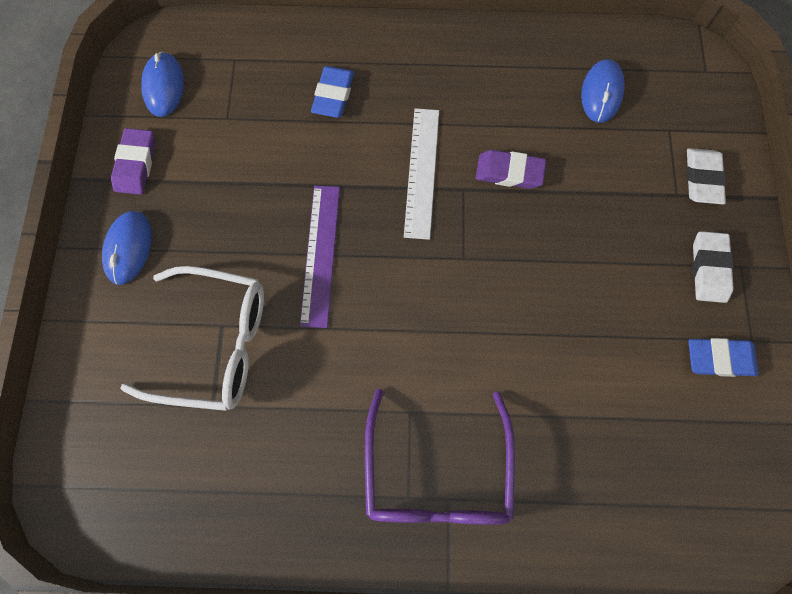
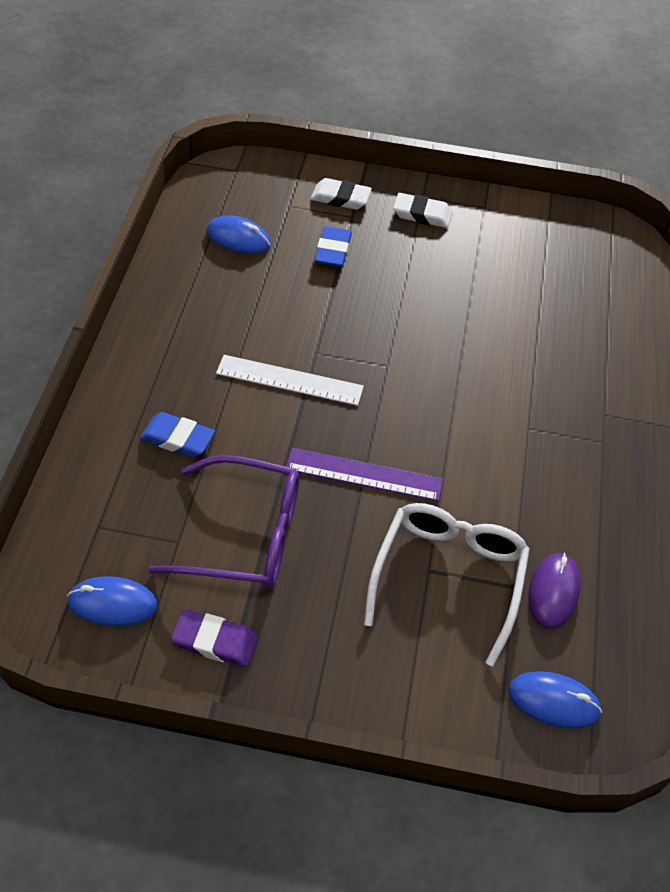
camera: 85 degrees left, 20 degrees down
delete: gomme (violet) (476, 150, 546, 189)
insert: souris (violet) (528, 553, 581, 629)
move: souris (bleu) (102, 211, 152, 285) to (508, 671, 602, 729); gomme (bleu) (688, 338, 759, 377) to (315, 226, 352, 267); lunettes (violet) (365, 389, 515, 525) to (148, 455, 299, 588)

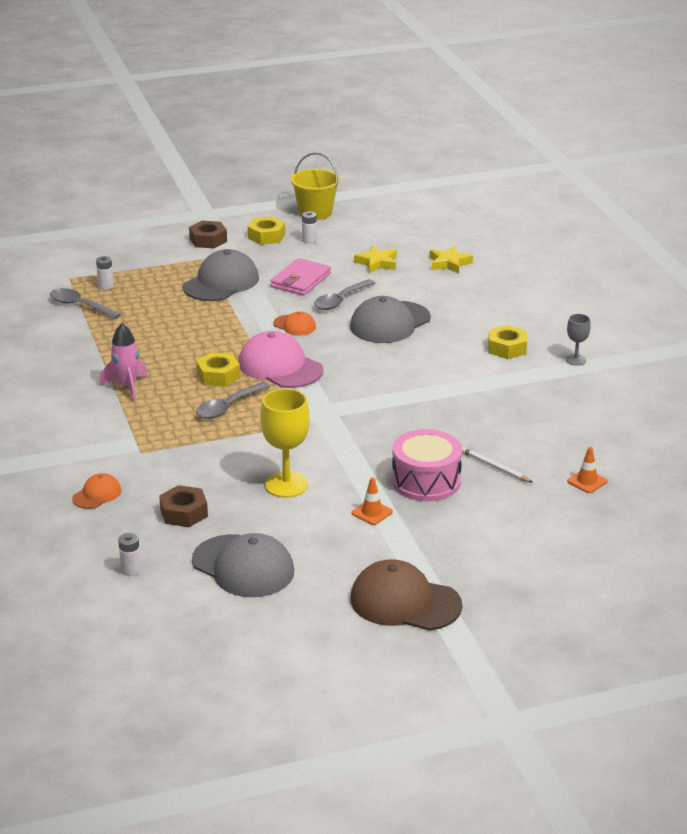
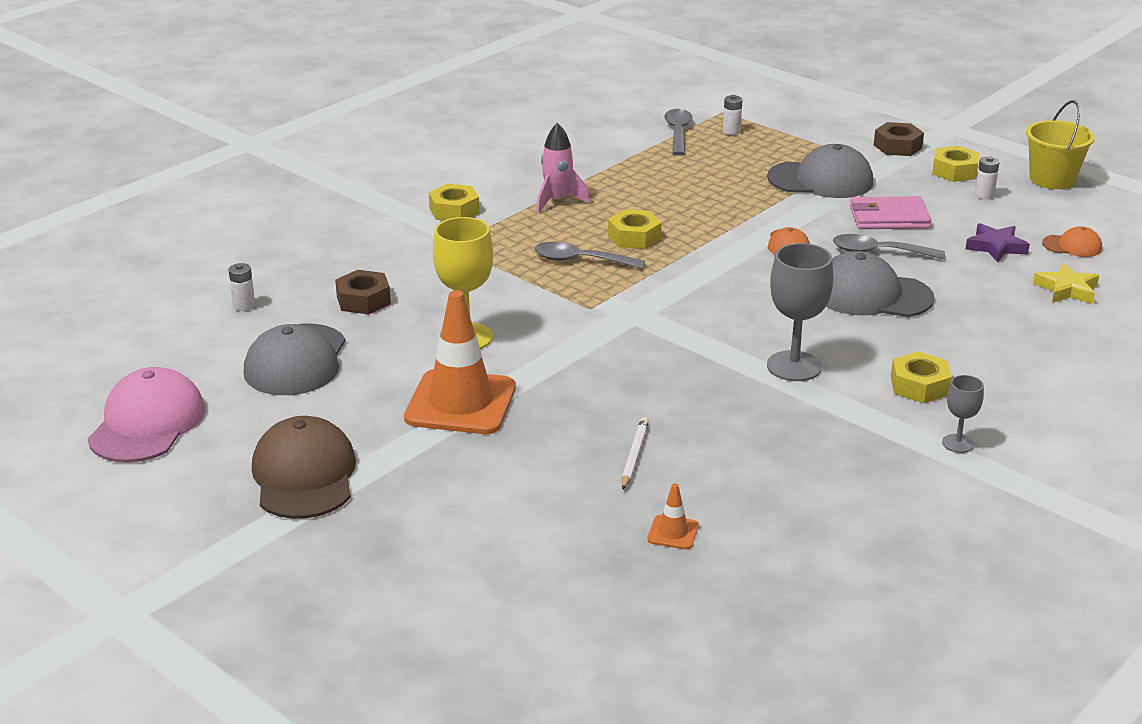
camera: 60 degrees right, 0 degrees up
delete: tambour (rose) (392, 429, 462, 501)
insert: écrou (jaune) (429, 184, 480, 220); verre à pied (gris) (767, 243, 833, 381)
move: casquette (rose) (239, 331, 323, 388) to (88, 367, 205, 463); casquette (orange) (72, 473, 122, 509) to (1042, 226, 1102, 257)
recolor: étoile (jaune) (354, 246, 397, 273) to étoile (violet) (966, 223, 1030, 262)
resize: cône de chantier (orange) (352, 477, 393, 525) = (404, 290, 516, 434) x2.40

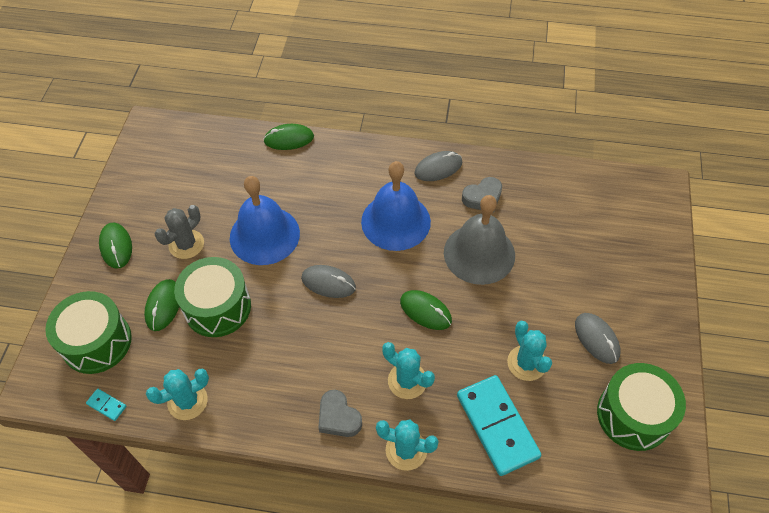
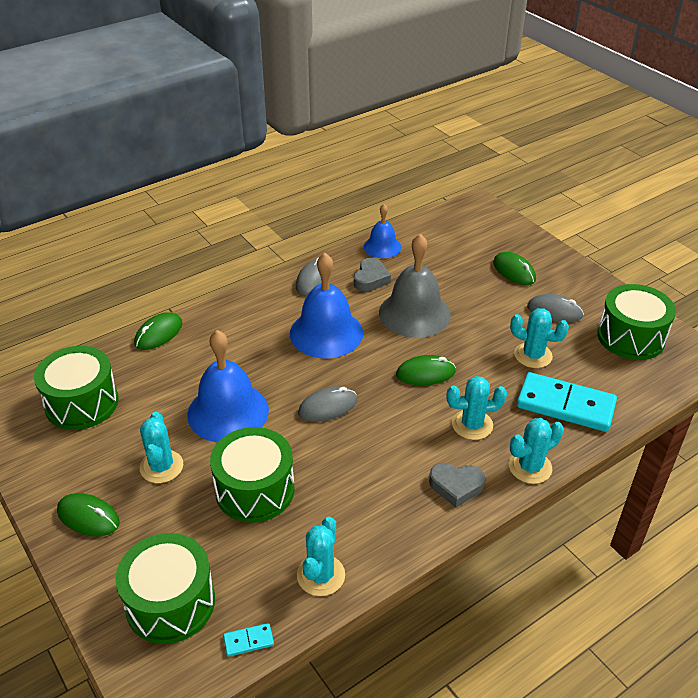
camera: 45 degrees left, 15 degrees down
insert: cloche (bleu) (364, 204, 401, 258); tambour (vert) (34, 346, 119, 430)
move: souris (vert) (144, 279, 179, 331) to (493, 252, 536, 285)
recolor: cactus (gris) (155, 205, 204, 259) to cactus (turquoise) (140, 412, 183, 483)

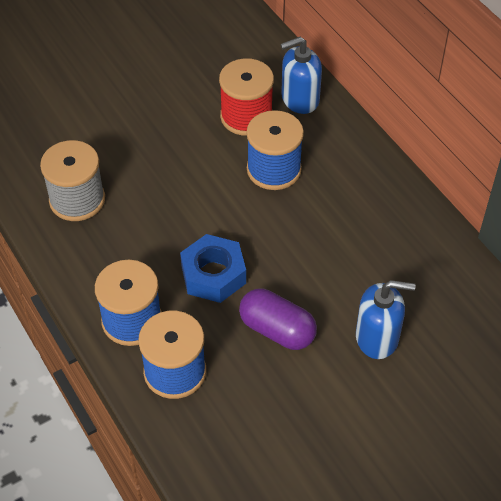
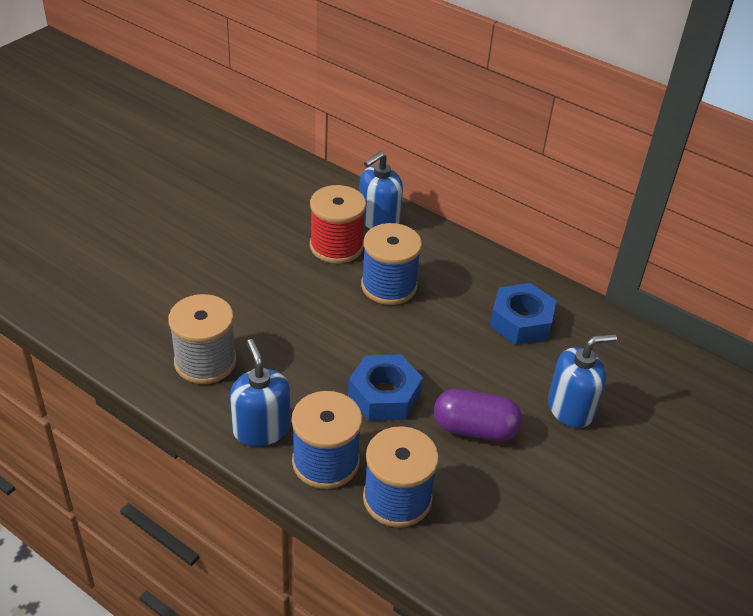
camera: 25 degrees left, 10 degrees down
insert: écrou (bleu) (490, 283, 557, 345); distributeur de savon (bleu) (230, 339, 290, 446)

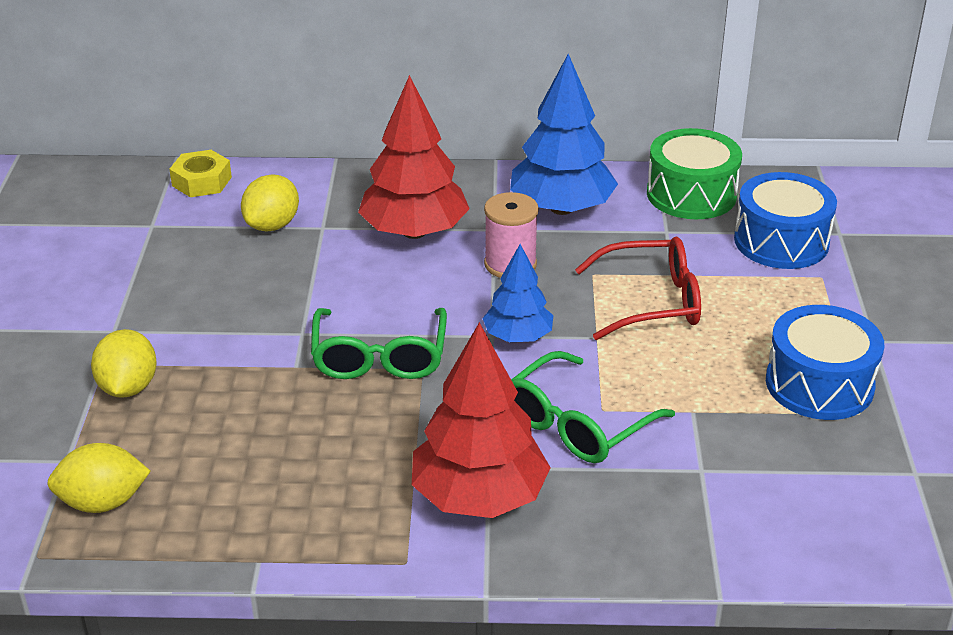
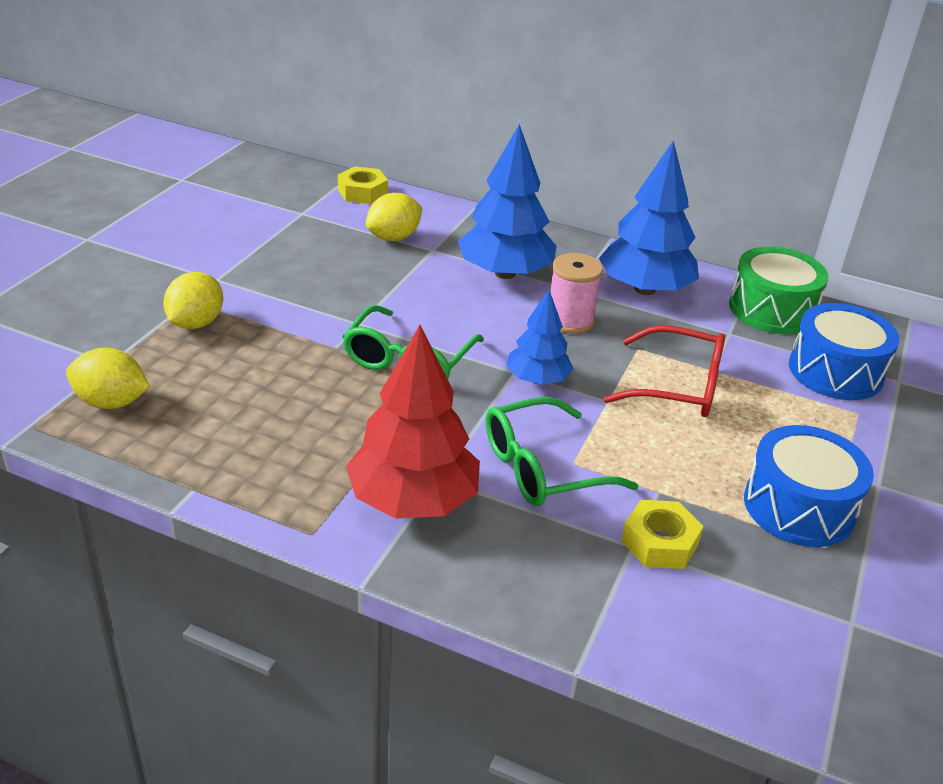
camera: 20 degrees right, 0 degrees up
insert: écrou (jaune) (621, 500, 704, 569)
recolor: arbre (rouge) (358, 75, 470, 239) to arbre (bleu) (458, 124, 557, 279)

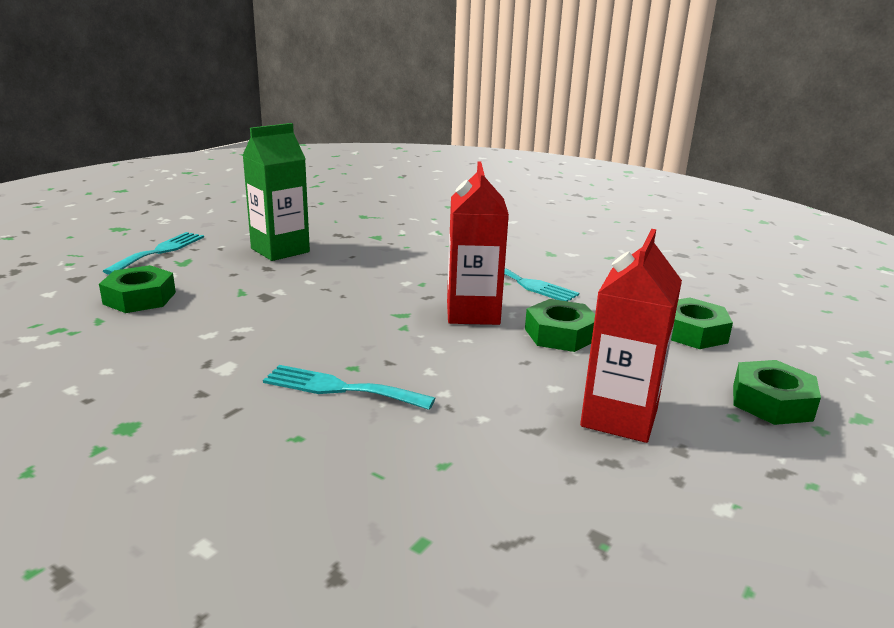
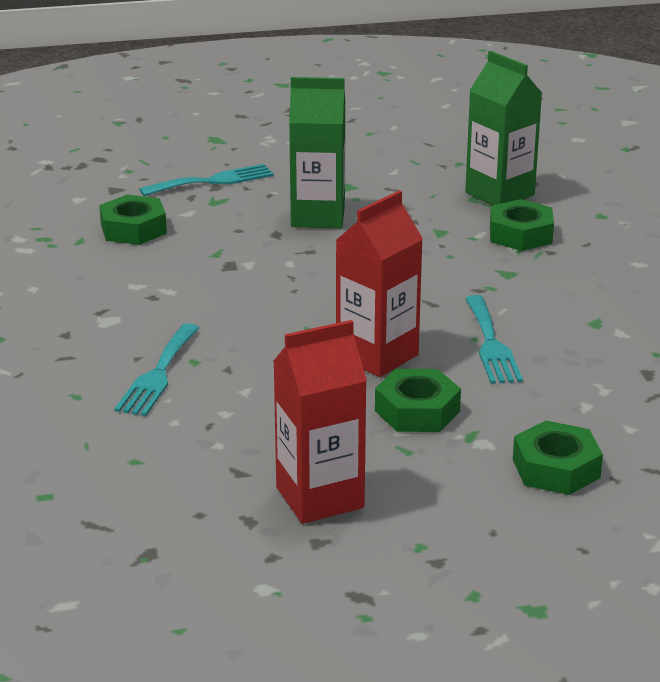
camera: 45 degrees right, 5 degrees up
insert: brique de lait (vert) (465, 51, 542, 205)
move: écrou (vert) (733, 360, 821, 425) to (490, 199, 554, 251)
rotate: fourchette (turquoise) (263, 365, 435, 410) = (114, 323, 199, 416) 135 degrees counterclockwise

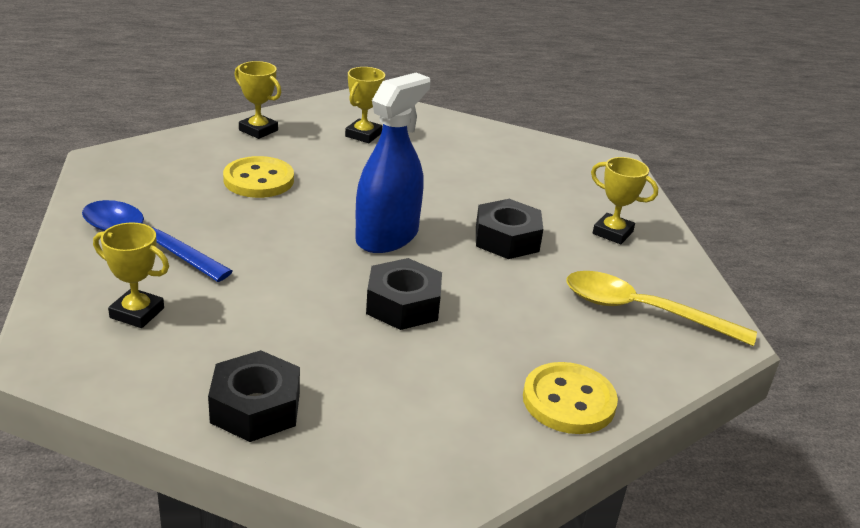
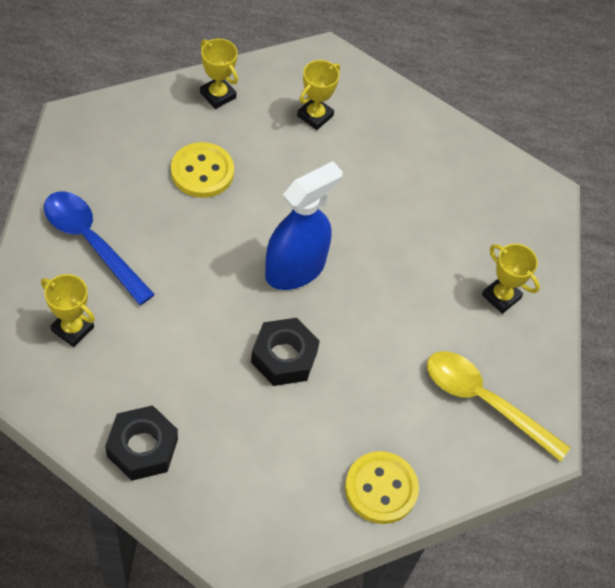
camera: 10 degrees right, 25 degrees up
delete: écrou (noir) (476, 199, 543, 259)

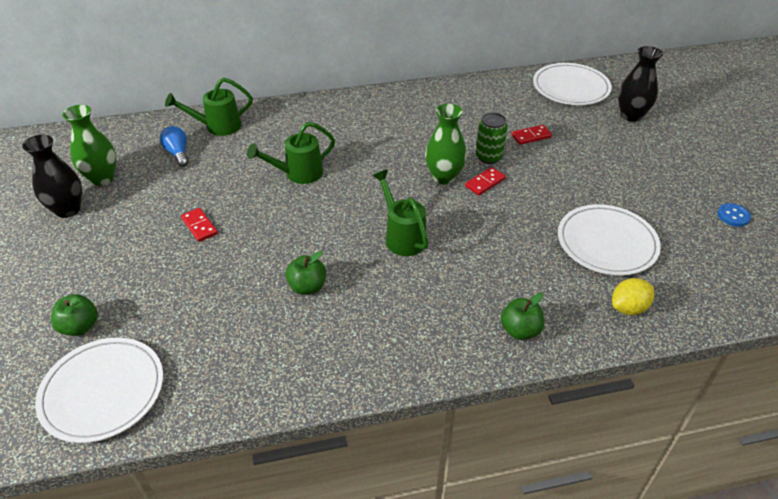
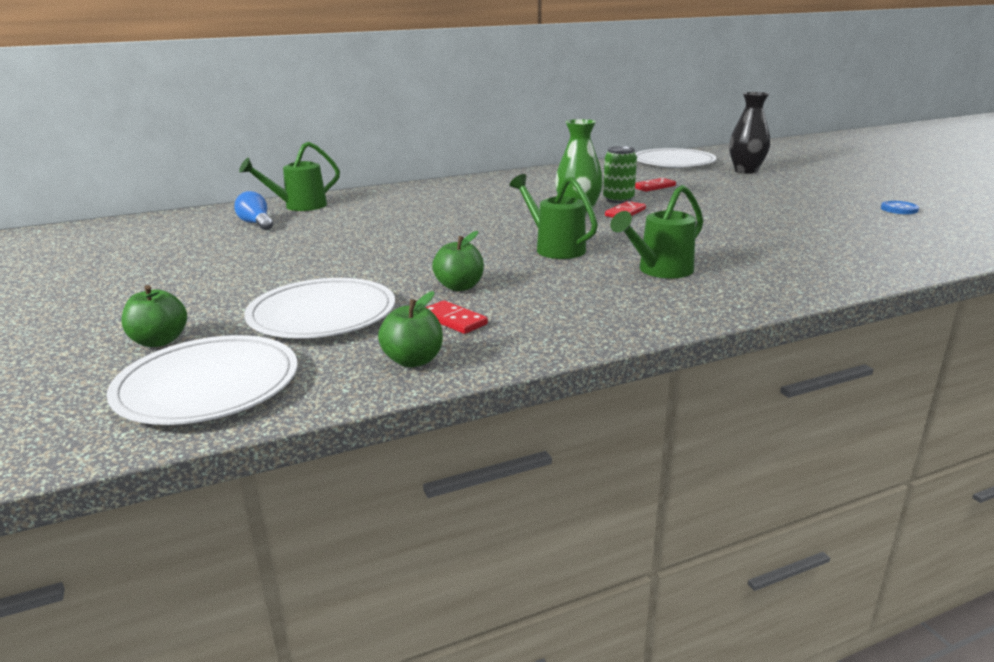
camera: 10 degrees left, 20 degrees down
delete: vase (vert) (62, 105, 116, 186); vase (noir) (22, 135, 82, 218); citron (jaune) (612, 278, 654, 315)
move: arrosoir (vert) (247, 122, 335, 184) to (610, 185, 703, 278); assiette (blanc) (558, 204, 661, 276) to (244, 278, 395, 338); domino (rouge) (181, 208, 218, 242) to (426, 300, 488, 334); pomme (vert) (501, 293, 544, 340) to (378, 291, 443, 367)

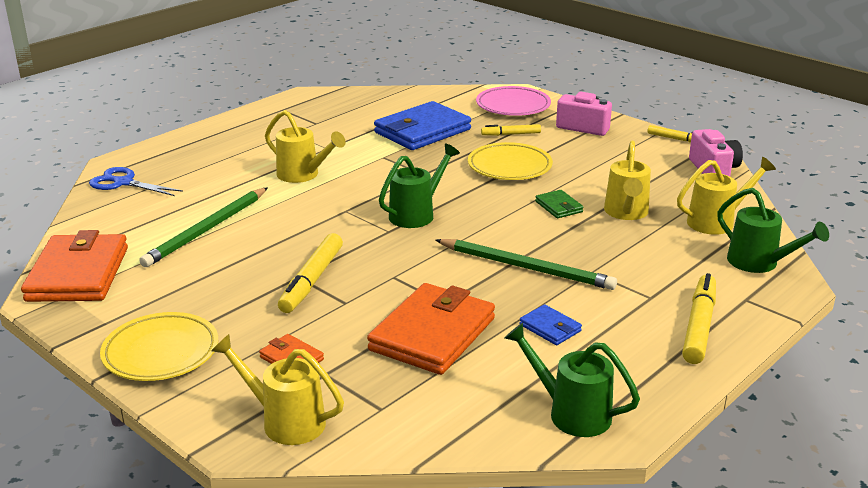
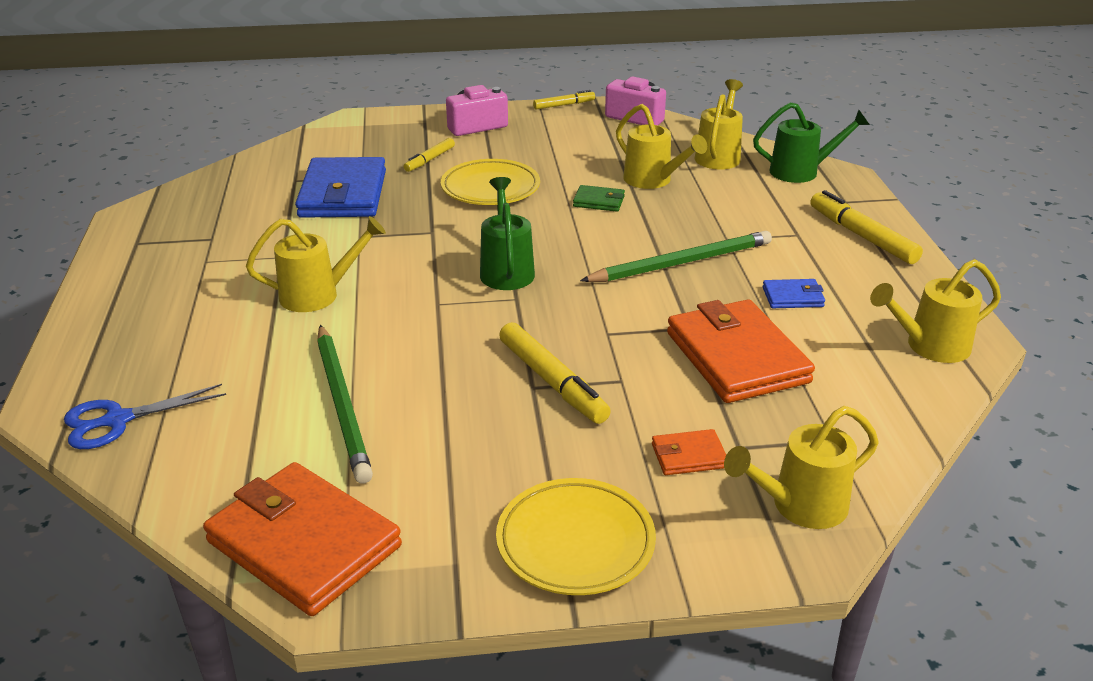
camera: 50 degrees left, 5 degrees up
delete: assiette (rose) (476, 86, 551, 116)
recolor: arrosoir (vert) (505, 323, 640, 437) to arrosoir (jaune) (870, 259, 1001, 363)

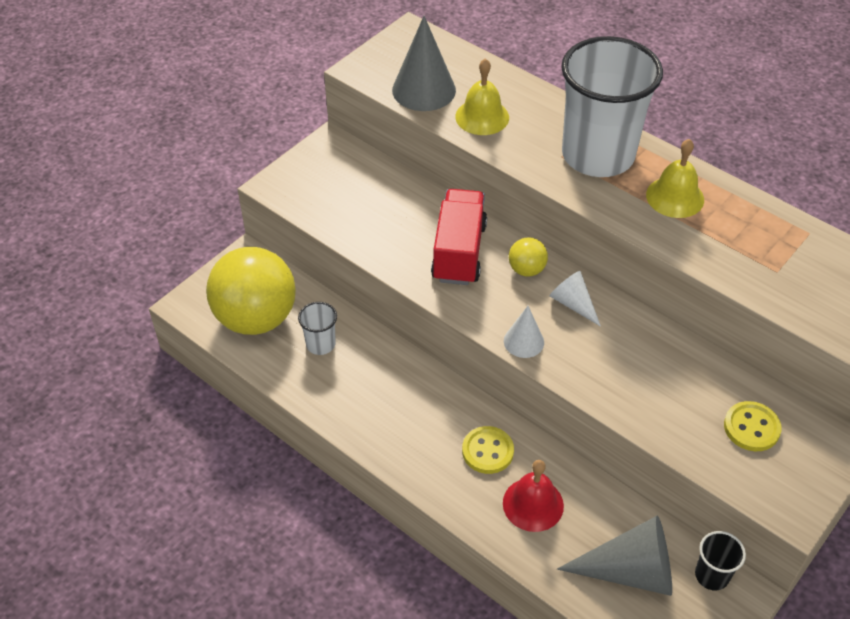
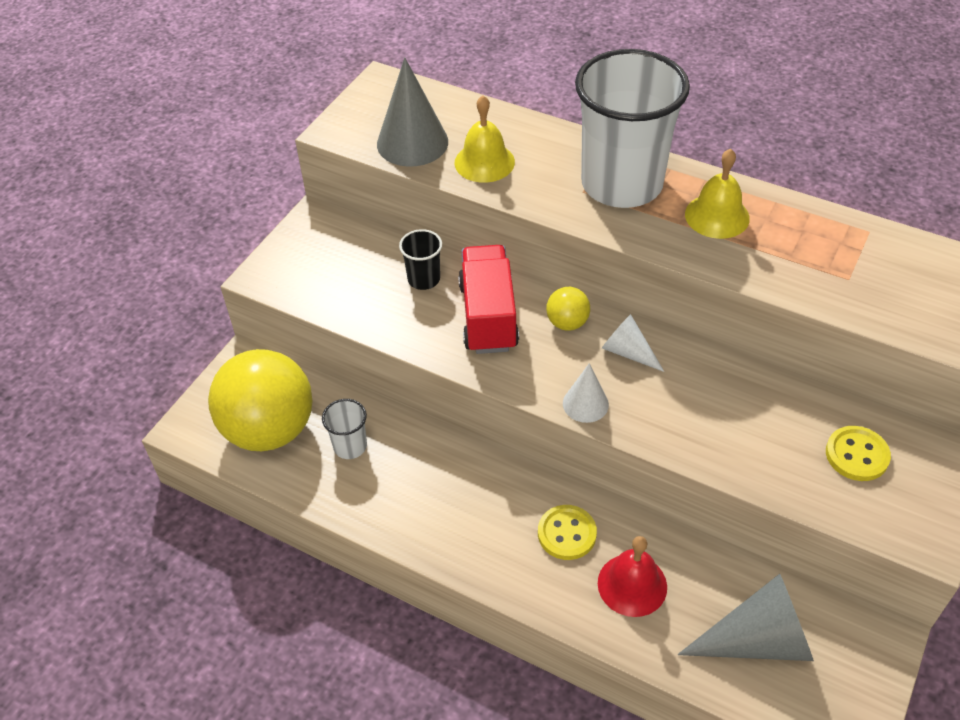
camera: 10 degrees left, 0 degrees up
move: gobelet (noir) (695, 531, 746, 590) to (399, 229, 442, 290)

